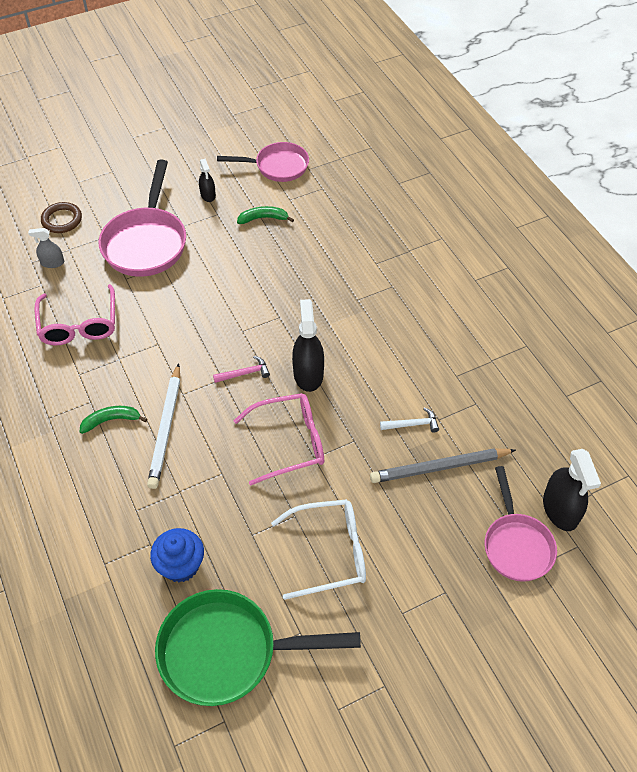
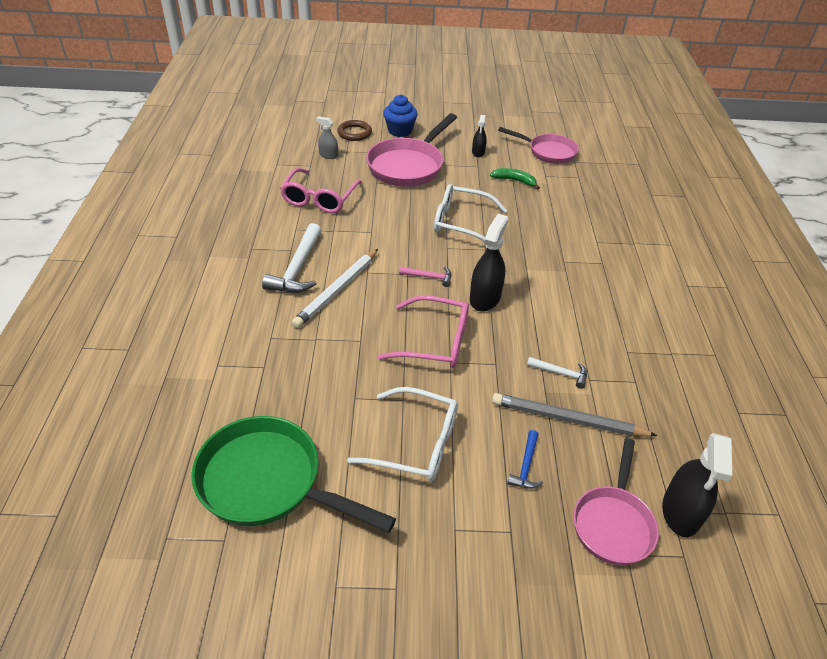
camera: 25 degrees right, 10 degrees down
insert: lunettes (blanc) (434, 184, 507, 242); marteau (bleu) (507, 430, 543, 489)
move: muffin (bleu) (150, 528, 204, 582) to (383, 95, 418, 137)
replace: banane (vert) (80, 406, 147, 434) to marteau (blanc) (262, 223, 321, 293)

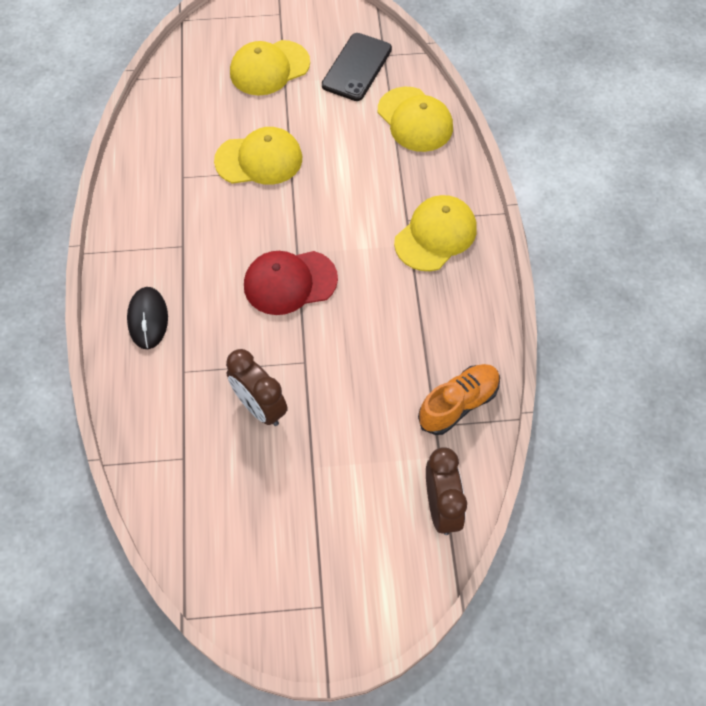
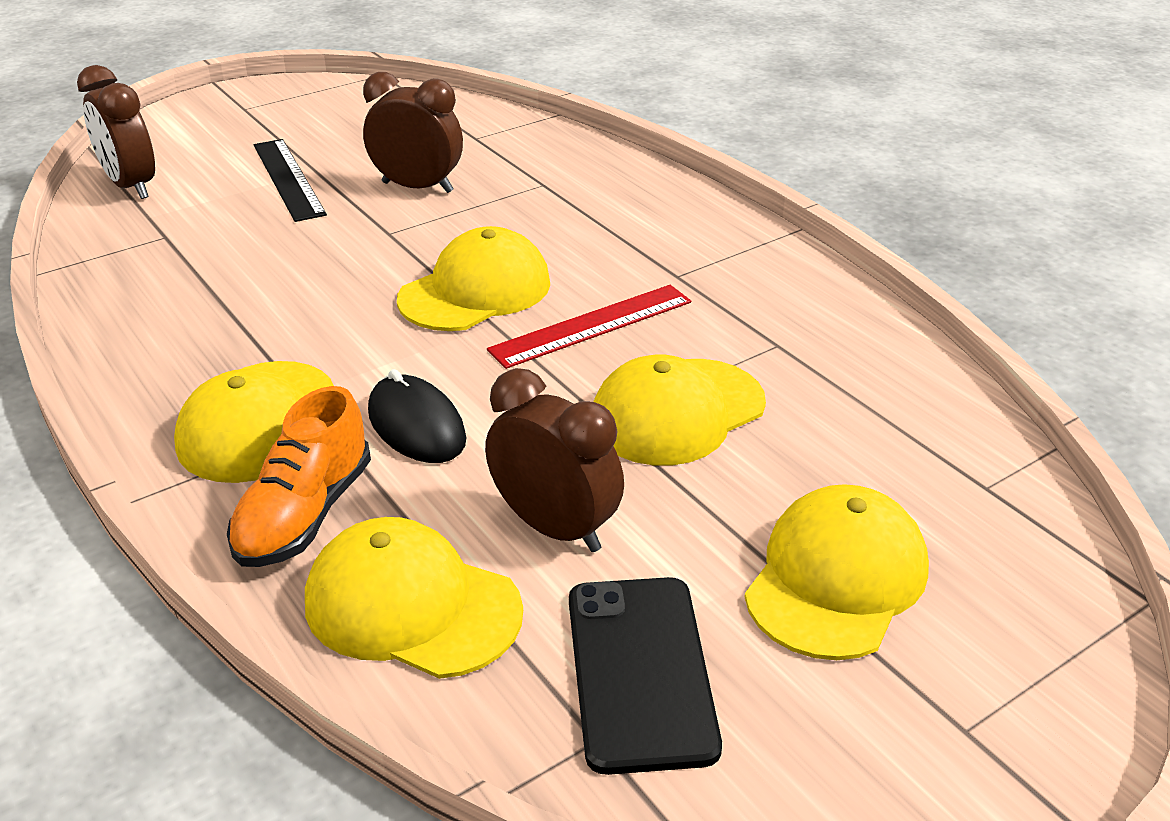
camera: 150 degrees right, 25 degrees down
insert: règle (noir) (254, 139, 327, 222); règle (rouge) (487, 285, 691, 369); réveil (marron) (485, 368, 624, 552)
move: souris (noir) (127, 287, 168, 349) to (368, 369, 466, 463); chaussure (orange) (418, 364, 500, 435) to (227, 386, 371, 567)
recolor: casquette (rouge) (244, 251, 338, 315) to casquette (jaune) (397, 226, 550, 331)

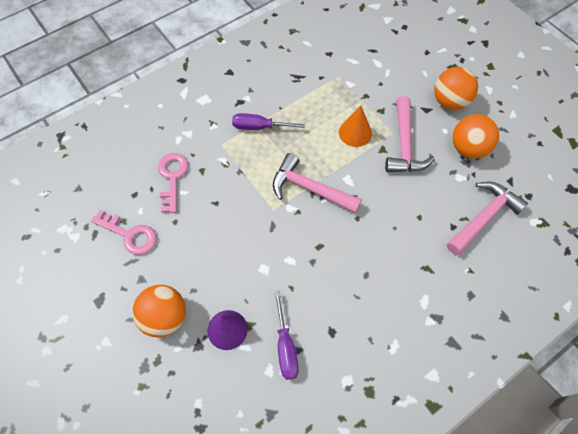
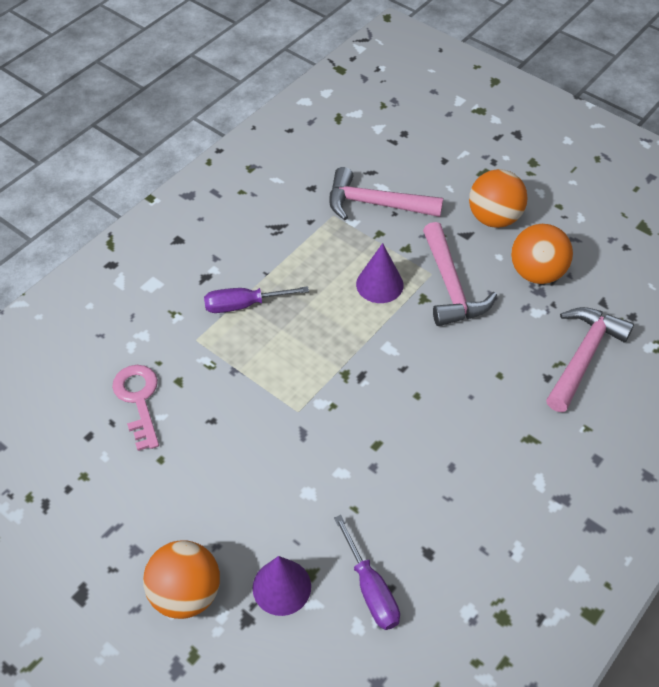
camera: 15 degrees left, 10 degrees down
delete: clé (rose) (91, 210, 156, 255)
move: marteau (rose) (273, 153, 362, 213) to (329, 167, 443, 220)
recolor: cône (orange) (339, 106, 372, 147) to cône (violet) (356, 243, 404, 303)

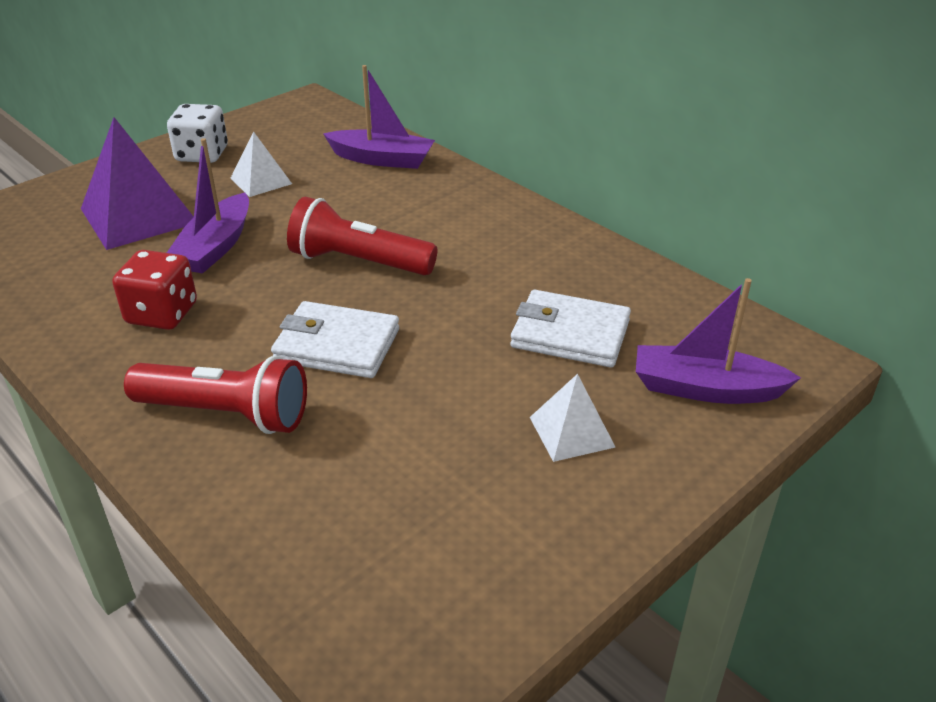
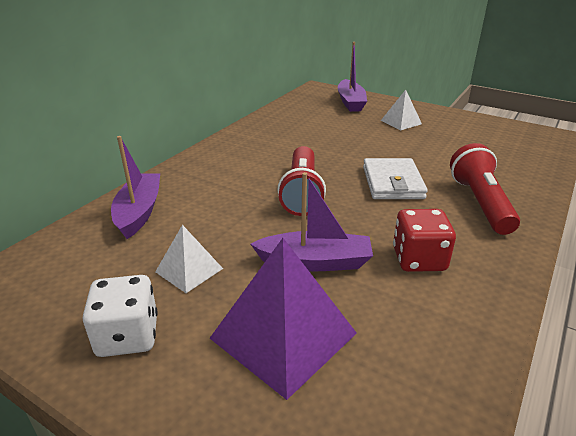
camera: 105 degrees left, 5 degrees down
delete: portefeuille (blanc) (510, 290, 631, 368)

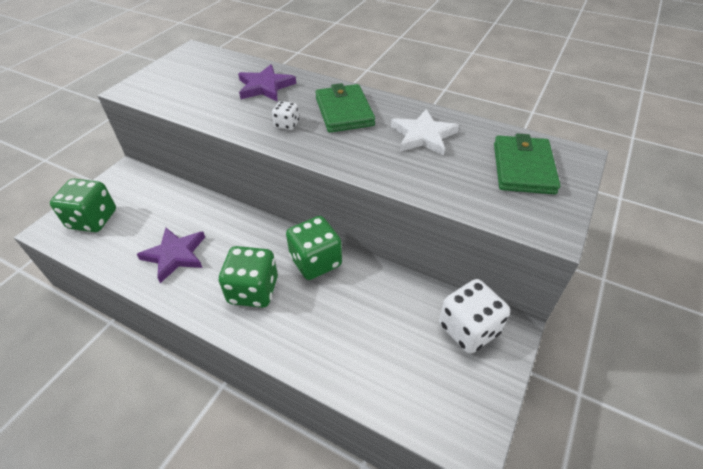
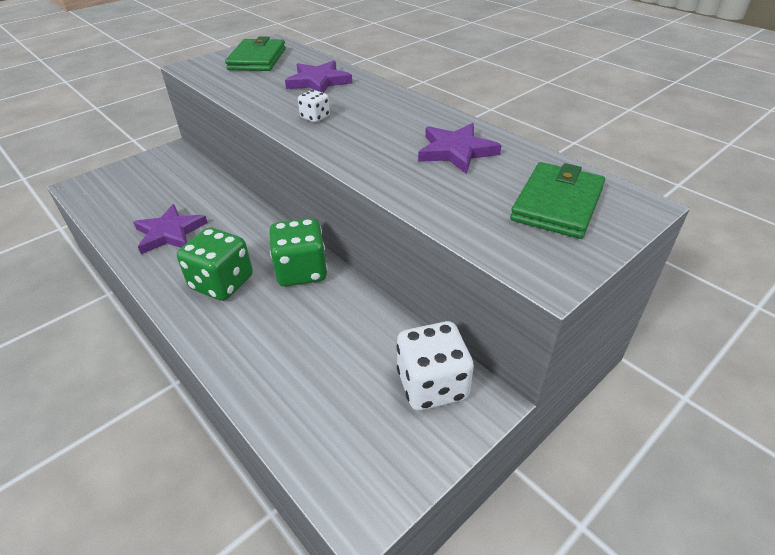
camera: 20 degrees right, 5 degrees down
delete: dé (vert) (50, 179, 116, 232)
move: portefeuille (vert) (315, 83, 375, 133) to (225, 37, 286, 71)
recolor: étoile (blanc) (391, 109, 459, 156) to étoile (violet) (418, 123, 502, 174)

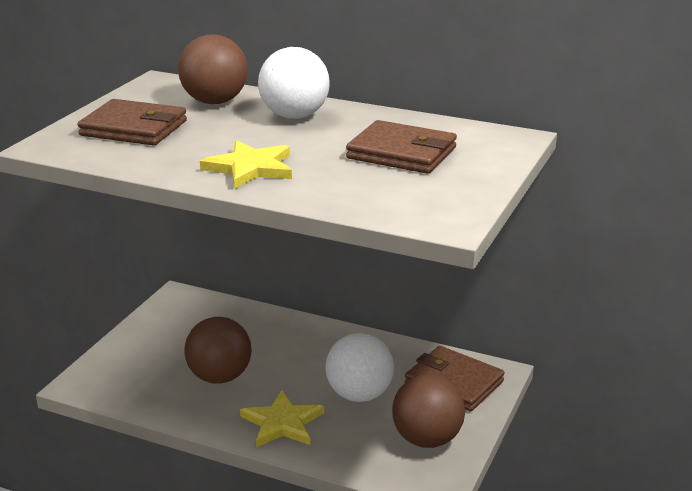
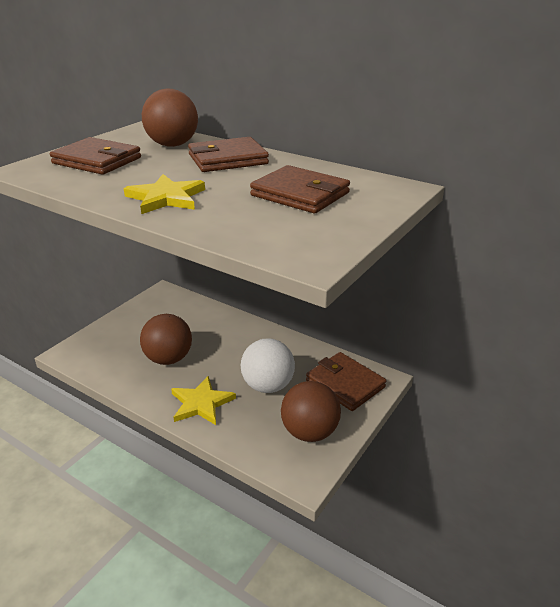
camera: 10 degrees right, 5 degrees up
replace: balle (blanc) (258, 47, 330, 119) to portefeuille (marron) (188, 137, 269, 172)

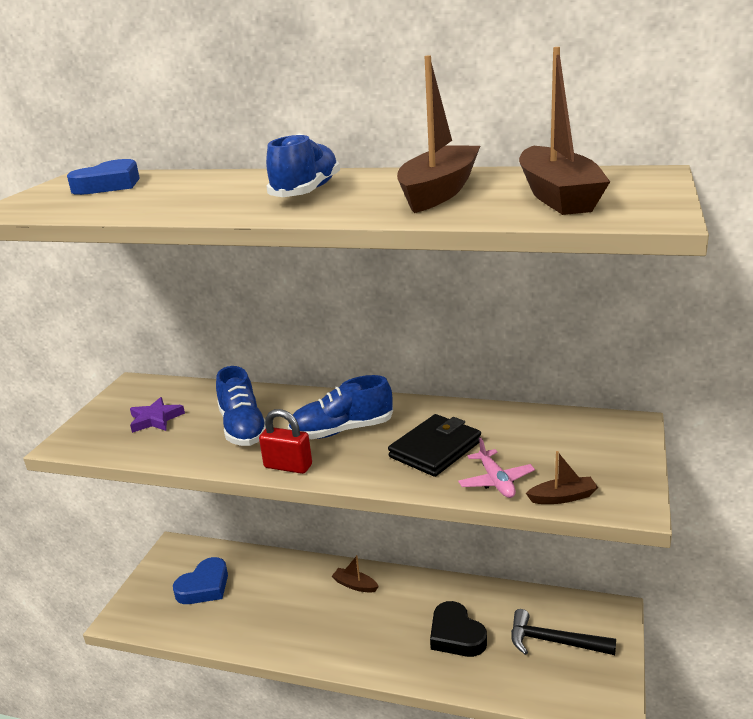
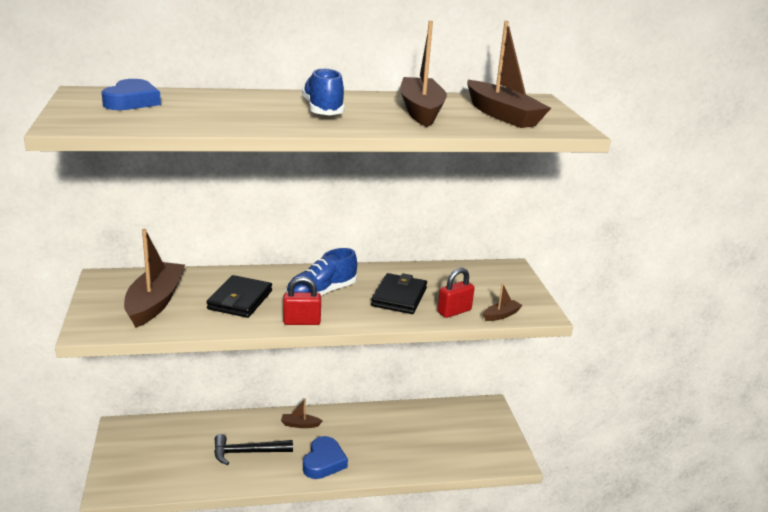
camera: 30 degrees left, 0 degrees up
delete: cœur (noir) (430, 601, 487, 657)
move: cœur (bleu) (173, 557, 228, 604) to (303, 436, 348, 479); marteau (noir) (511, 609, 616, 655) to (214, 434, 293, 465)
replace: chaussure (bleu) (216, 366, 266, 446) to portefeuille (noir) (207, 275, 272, 318); étoile (violet) (130, 397, 185, 433) to bateau (marron) (124, 229, 185, 328); avion (rose) (458, 438, 535, 498) to cadenas (rouge) (438, 268, 474, 318)

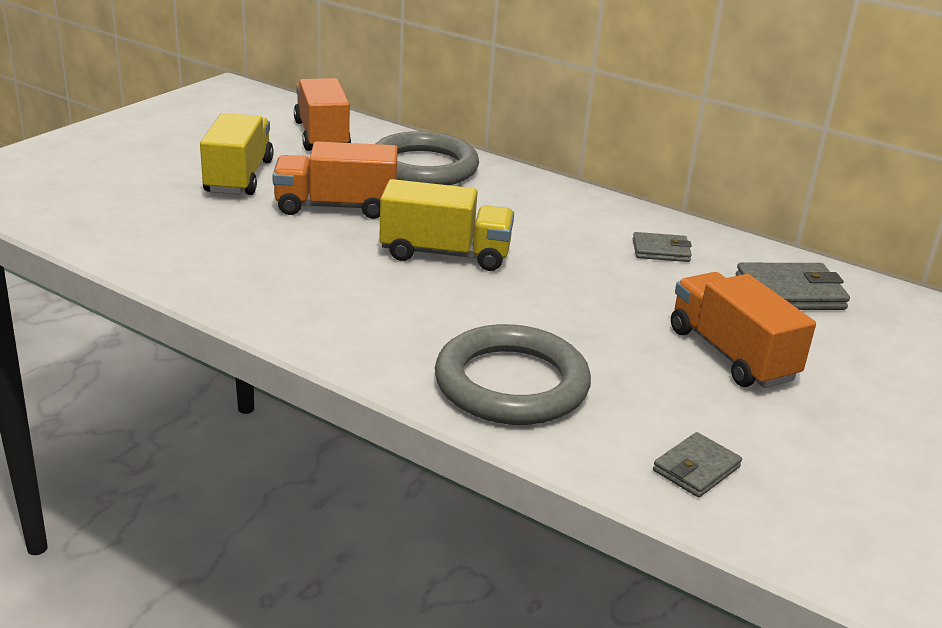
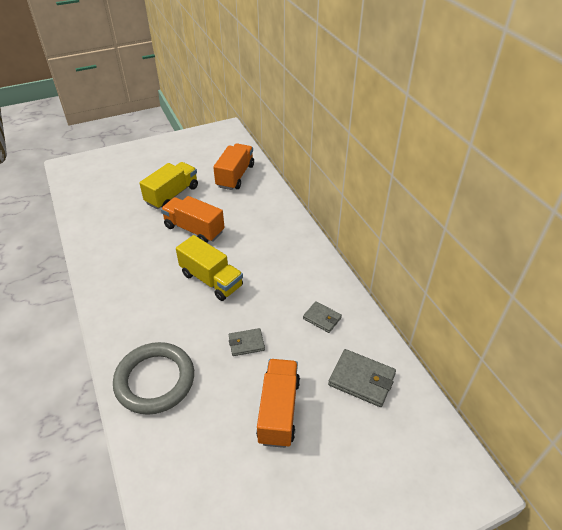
camera: 35 degrees right, 15 degrees up
delete: anneau (gris) (376, 131, 479, 185)
move: portefeuille (gris) (653, 432, 742, 498) to (229, 328, 265, 356)

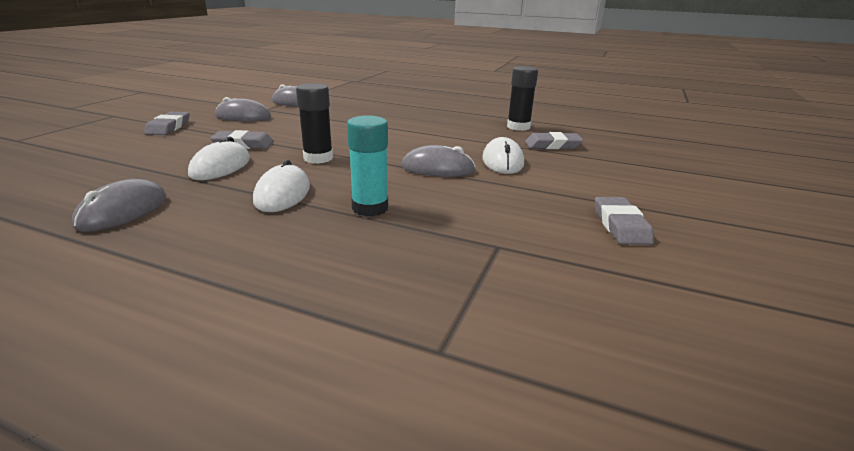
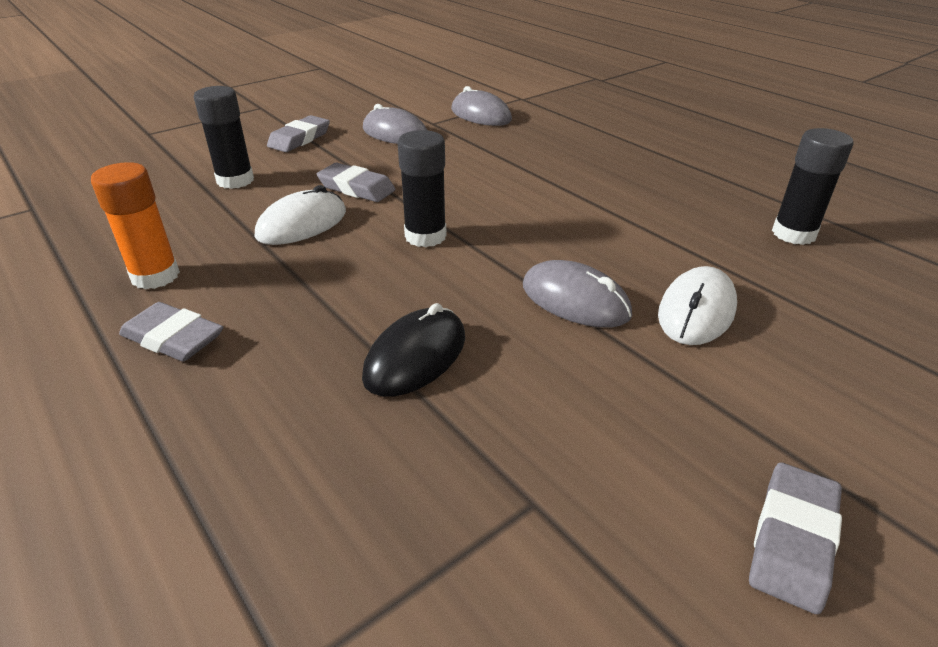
camera: 30 degrees right, 10 degrees up
delete: souris (blanc) (253, 159, 310, 212)
insert: bâton de colle (noir) (194, 86, 254, 189)
move: gomme (gris) (525, 132, 583, 149) to (119, 302, 223, 361)
replace: bâton de colle (turquoise) (347, 115, 388, 217) to souris (noir) (362, 303, 465, 397); souris (gris) (72, 179, 166, 232) to bâton de colle (orange) (91, 162, 180, 289)

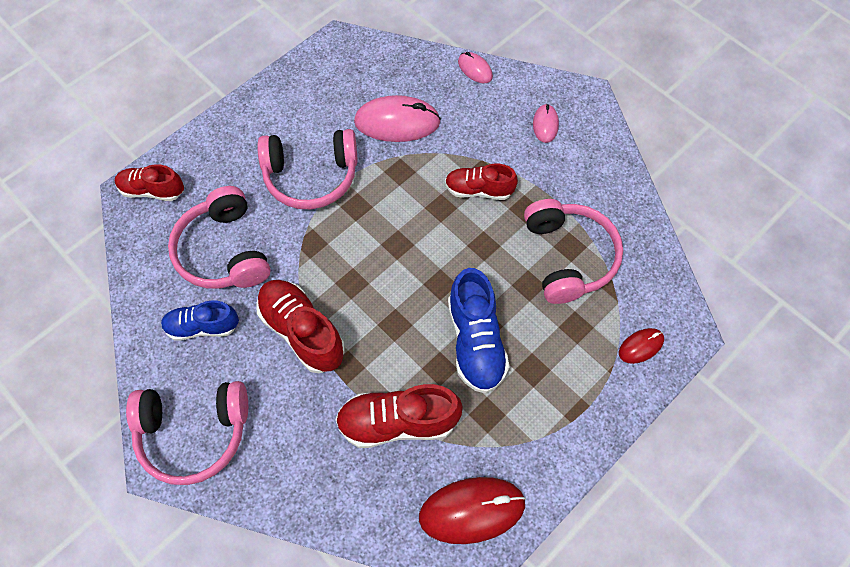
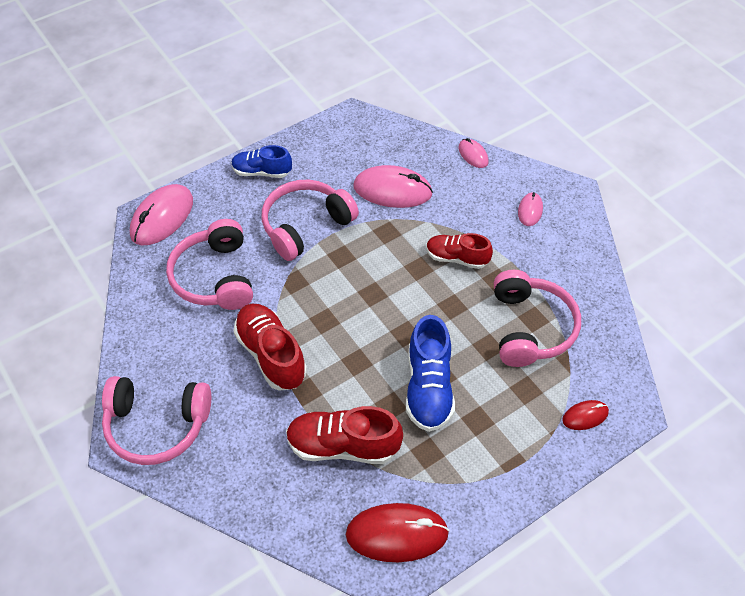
camera: 10 degrees right, 10 degrees down
move: chaussure (bleu) (161, 300, 239, 341) to (231, 145, 292, 178)
replace: chaussure (rouge) (115, 164, 184, 201) to souris (rose) (130, 184, 193, 245)
rotate: casque audio (rose) (257, 129, 358, 209) = (261, 180, 359, 261) 135 degrees clockwise

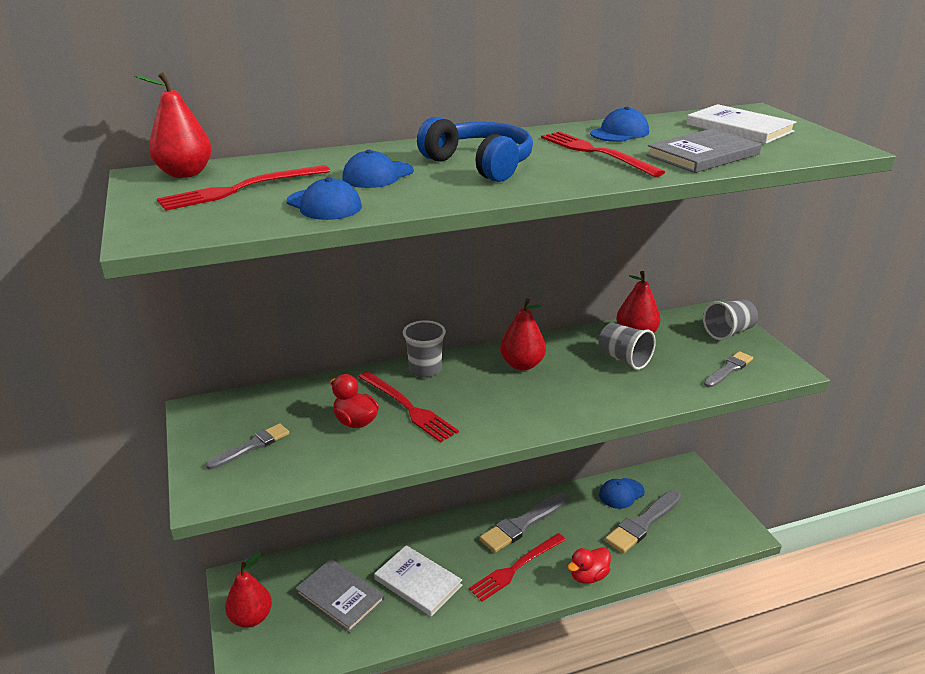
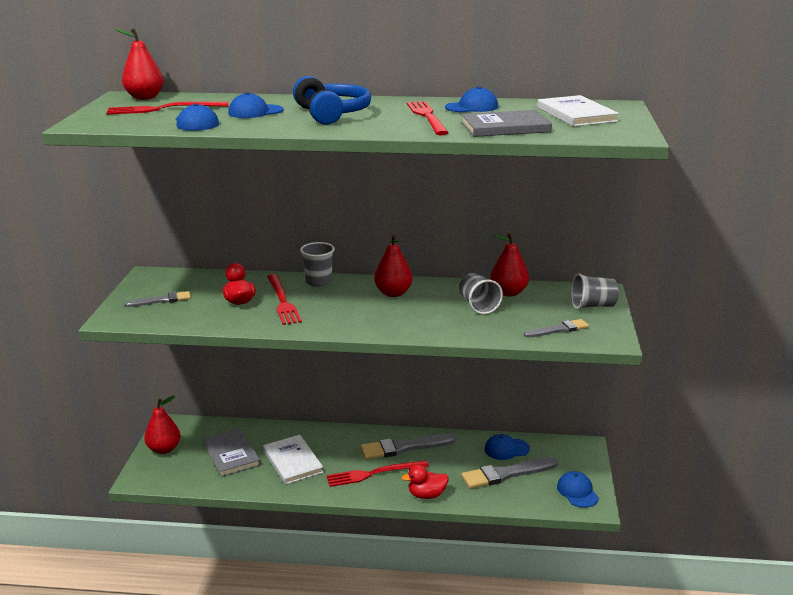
camera: 25 degrees right, 5 degrees down
insert: casquette (bleu) (557, 471, 599, 508)

